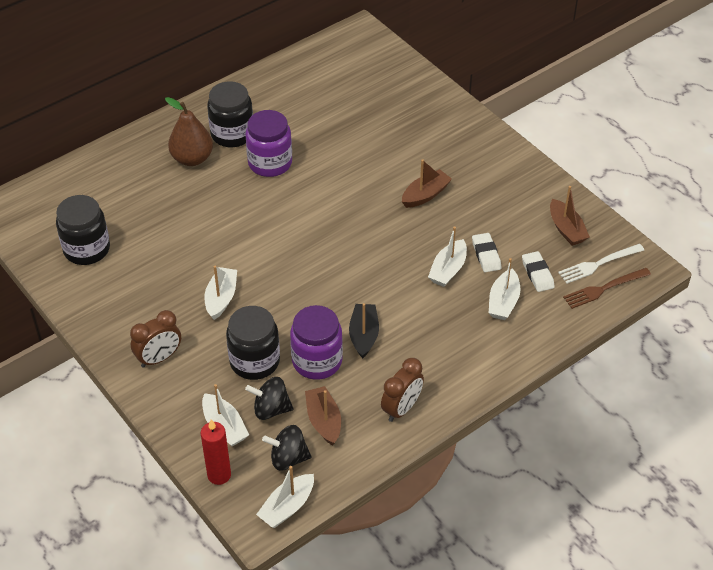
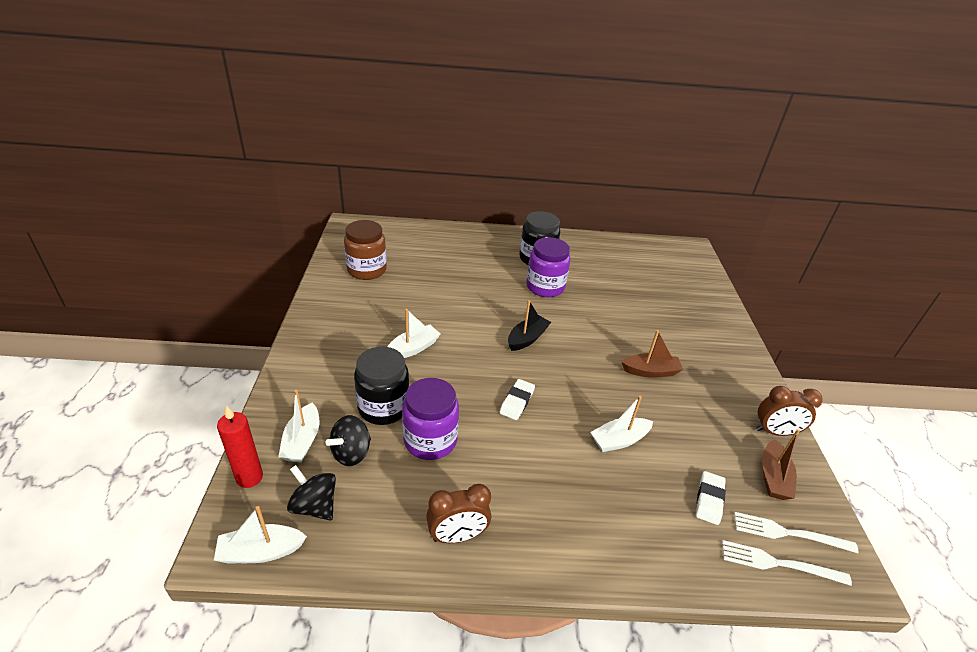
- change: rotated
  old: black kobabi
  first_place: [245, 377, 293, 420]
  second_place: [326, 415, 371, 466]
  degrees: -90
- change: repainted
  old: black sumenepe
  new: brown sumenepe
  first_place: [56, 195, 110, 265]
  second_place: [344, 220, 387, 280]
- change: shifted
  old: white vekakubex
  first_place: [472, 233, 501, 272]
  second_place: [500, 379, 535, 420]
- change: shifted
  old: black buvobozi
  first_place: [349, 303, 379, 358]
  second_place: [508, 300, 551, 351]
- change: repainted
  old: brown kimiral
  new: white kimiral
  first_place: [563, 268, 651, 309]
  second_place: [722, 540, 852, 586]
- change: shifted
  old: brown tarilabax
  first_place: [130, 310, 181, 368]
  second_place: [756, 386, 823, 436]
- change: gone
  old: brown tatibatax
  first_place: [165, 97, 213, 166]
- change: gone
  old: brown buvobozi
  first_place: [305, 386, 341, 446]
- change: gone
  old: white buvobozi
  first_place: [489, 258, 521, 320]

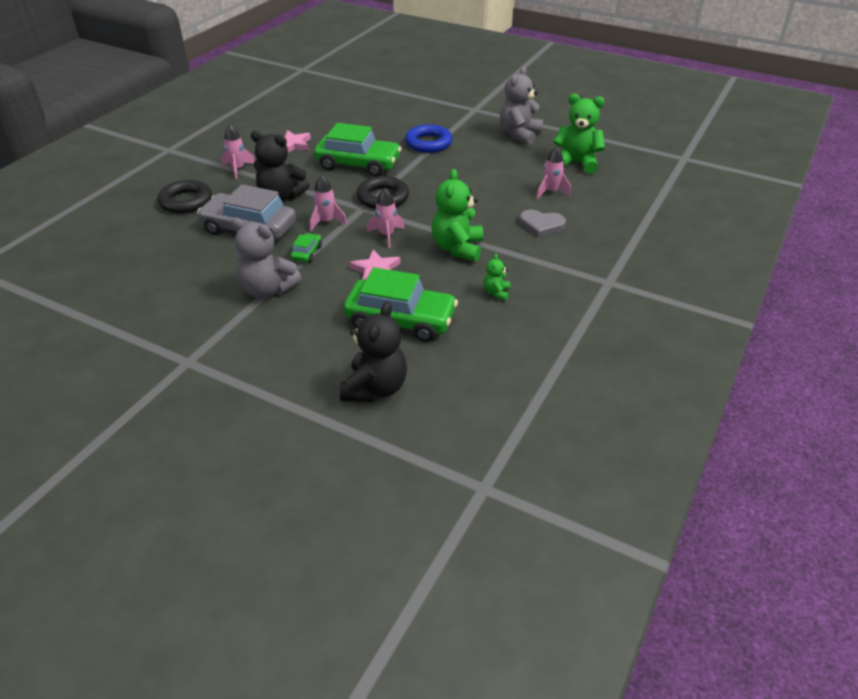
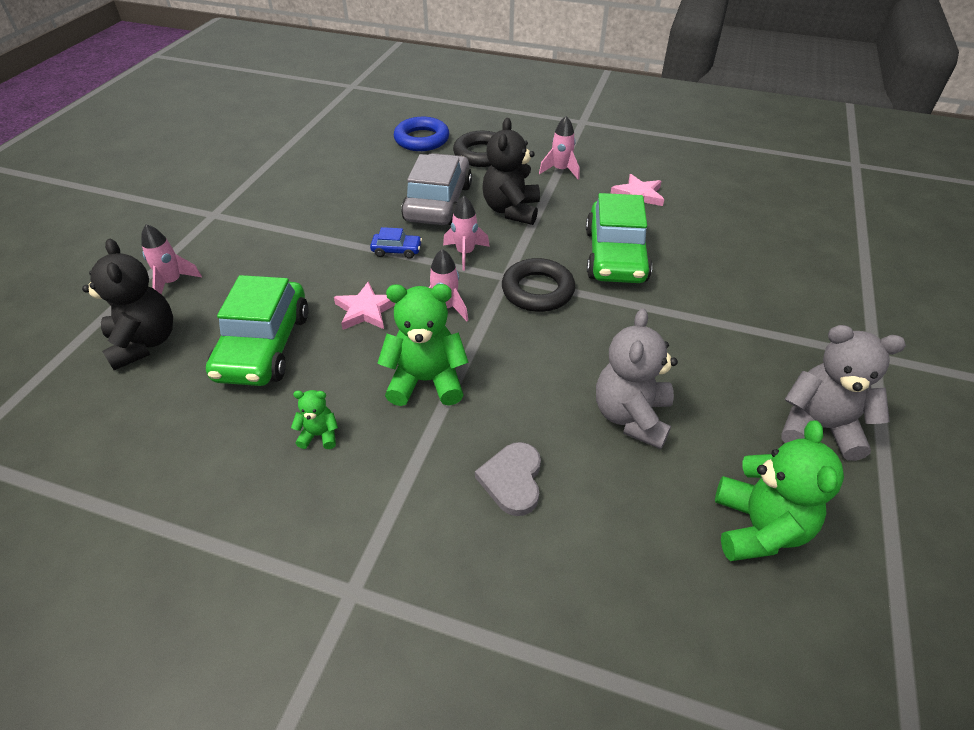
- change: rotated
  old: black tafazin
  first_place: [340, 301, 407, 402]
  second_place: [82, 239, 173, 370]
  degrees: -120
- change: shifted
  old: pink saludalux
  first_place: [536, 146, 571, 199]
  second_place: [141, 224, 202, 295]
- change: repainted
  old: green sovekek
  new: blue sovekek
  first_place: [291, 233, 322, 262]
  second_place: [370, 227, 422, 259]
- change: shifted
  old: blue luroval
  first_place: [405, 124, 452, 153]
  second_place: [394, 117, 449, 151]
- change: shifted
  old: grey tafazin
  first_place: [231, 218, 302, 298]
  second_place: [596, 308, 678, 449]

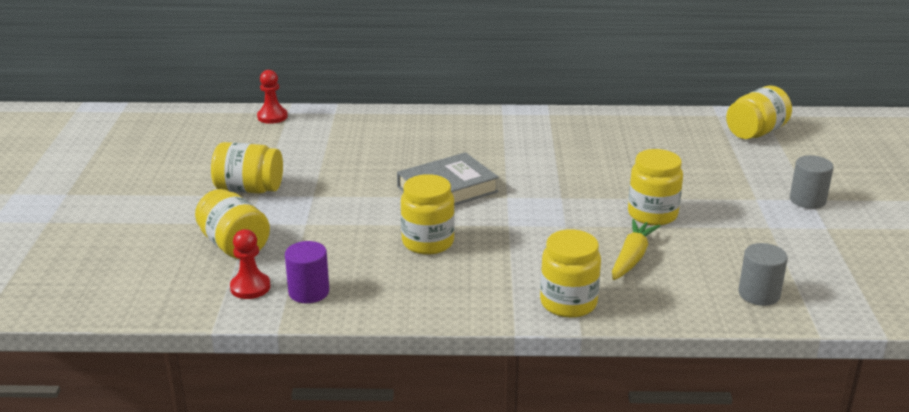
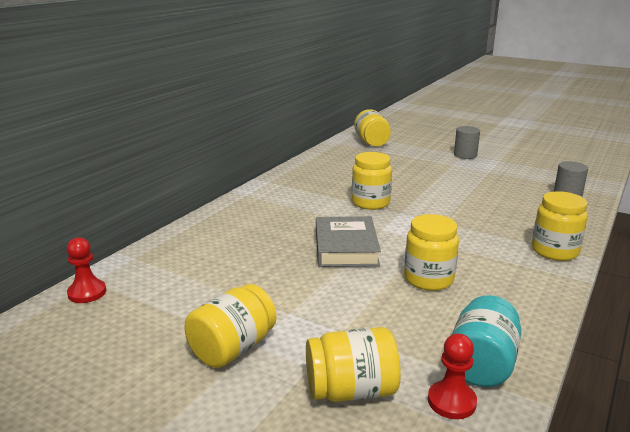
- change: shifted
  old: yellow sumenepe
  first_place: [628, 149, 683, 226]
  second_place: [352, 152, 392, 210]
- change: swapped
  old: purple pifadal
  new: turquoise sumenepe
  first_place: [285, 241, 329, 303]
  second_place: [452, 295, 521, 387]
- change: gone
  old: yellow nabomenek
  first_place: [612, 219, 660, 280]

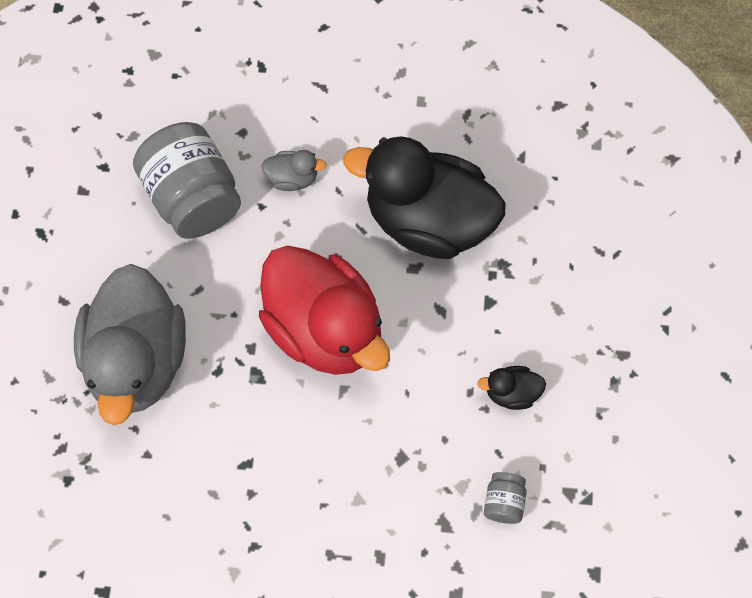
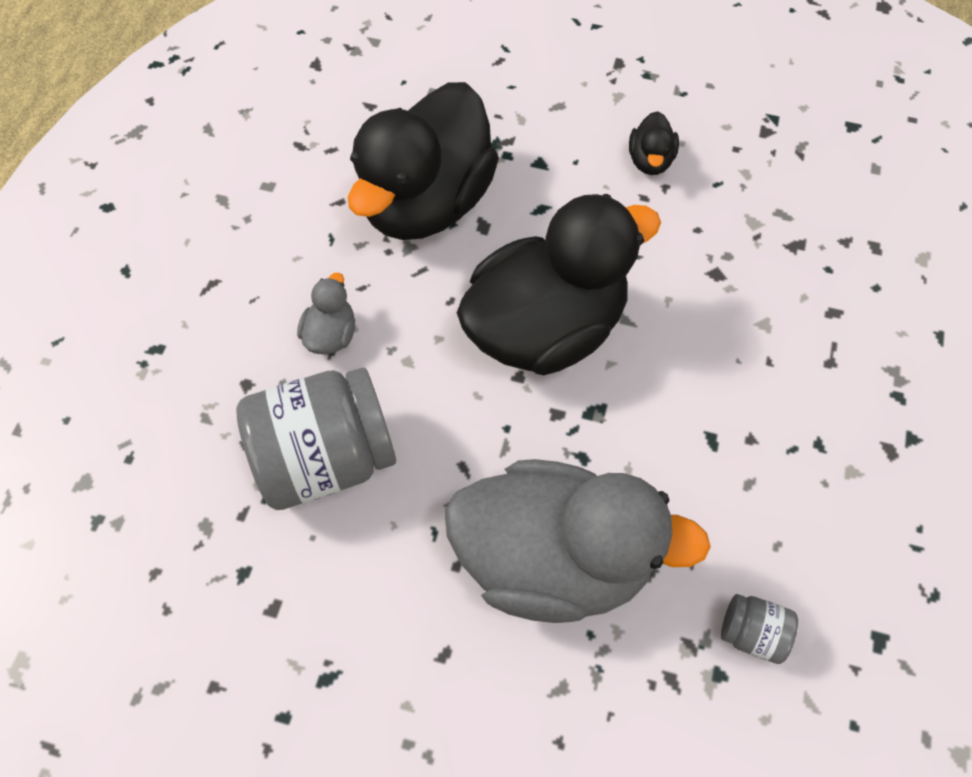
- change: repainted
  old: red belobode
  new: black belobode
  first_place: [259, 246, 390, 375]
  second_place: [457, 194, 661, 375]
- change: shifted
  old: grey sumenepe
  first_place: [484, 472, 527, 524]
  second_place: [721, 594, 798, 664]

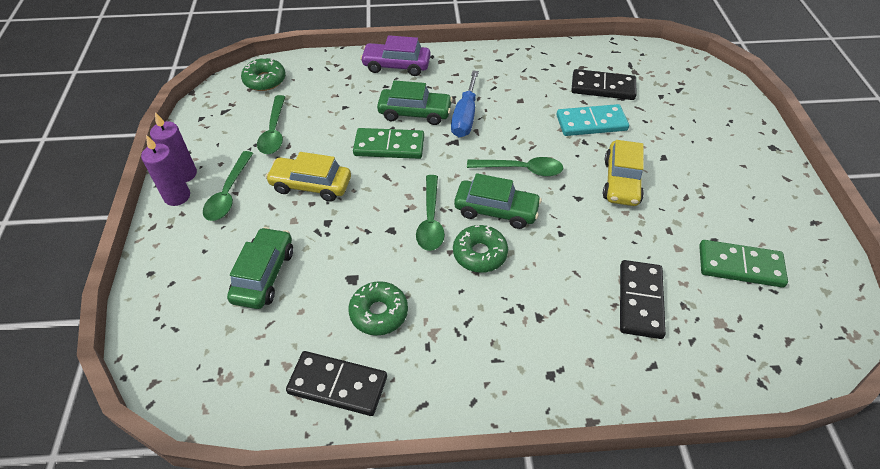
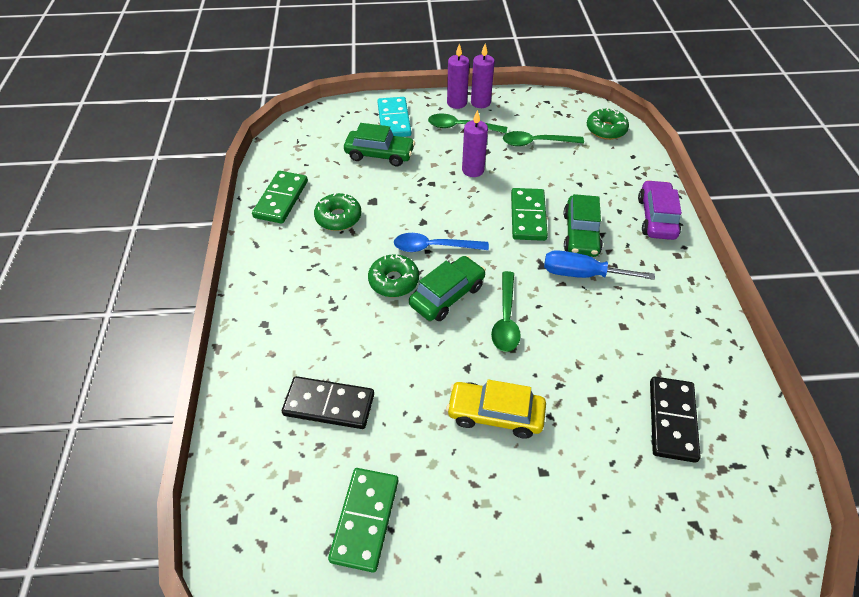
- change: repainted
  old: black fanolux
  new: green fanolux
  first_place: [286, 351, 387, 416]
  second_place: [252, 171, 308, 224]
- change: shifted
  old: turquoise fanolux
  first_place: [556, 104, 629, 136]
  second_place: [378, 97, 411, 137]
- change: repainted
  old: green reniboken
  new: blue reniboken
  first_place: [416, 175, 445, 251]
  second_place: [394, 233, 489, 252]
- change: rotated
  old: green sovekek
  first_place: [454, 173, 542, 229]
  second_place: [409, 256, 486, 321]
  degrees: -150
- change: swapped
  old: yellow sovekek
  new: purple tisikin
  first_place: [265, 152, 351, 202]
  second_place: [462, 110, 488, 177]

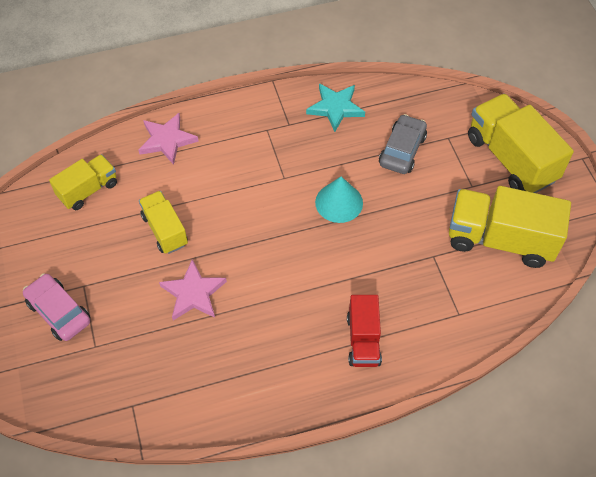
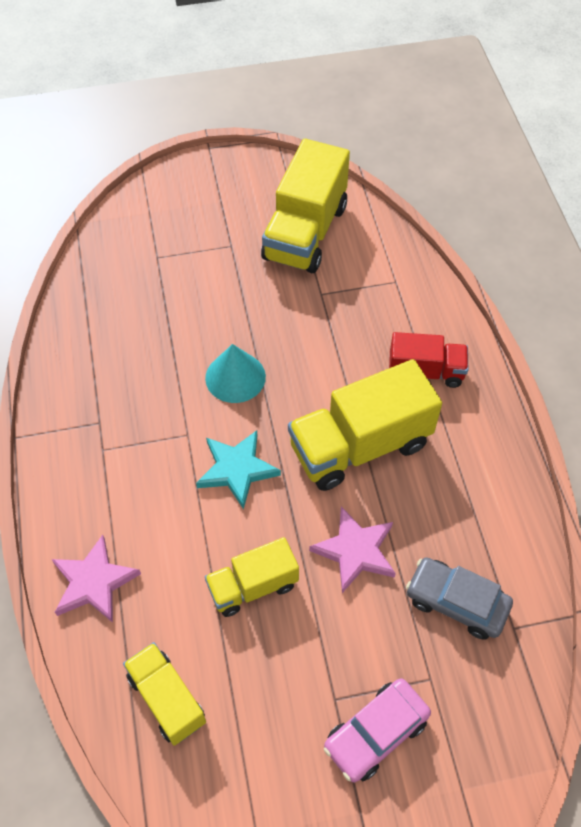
- change: shifted
  old: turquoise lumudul
  first_place: [306, 83, 365, 132]
  second_place: [196, 430, 281, 509]
- change: shifted
  old: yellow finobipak
  first_place: [468, 94, 574, 193]
  second_place: [288, 359, 442, 491]
- change: shifted
  old: grey sovekek
  first_place: [379, 114, 427, 174]
  second_place: [406, 557, 513, 640]

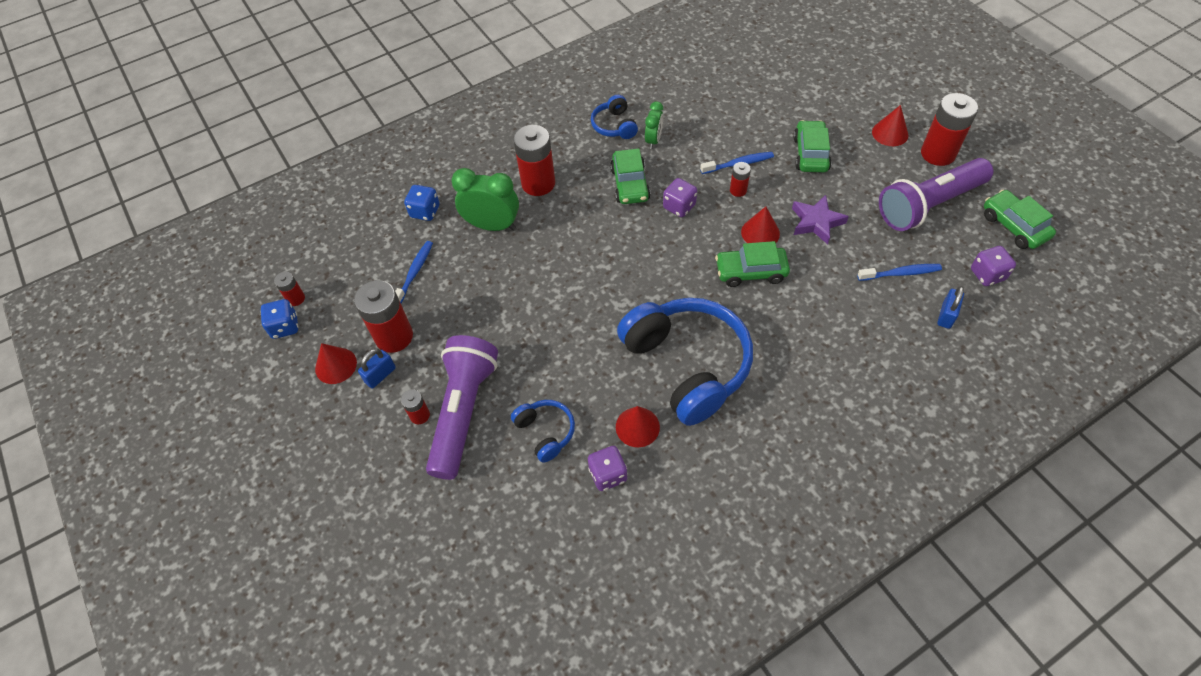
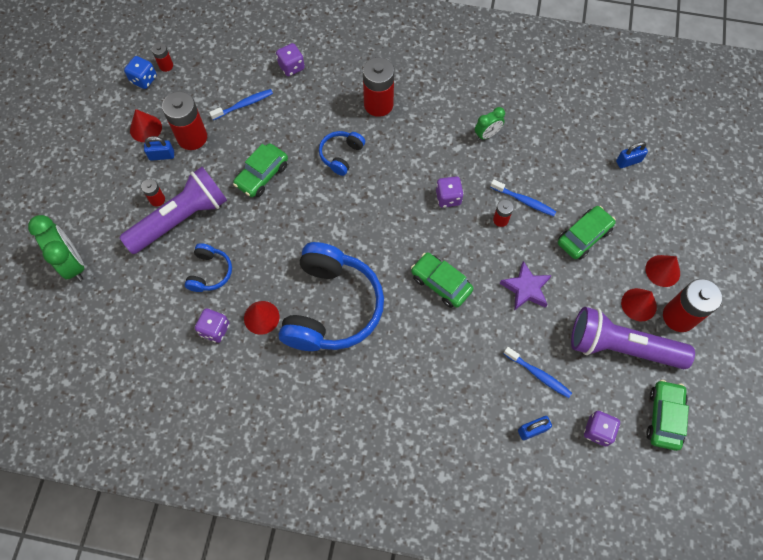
- change: shifted
  old: green tarilabax
  first_place: [451, 168, 519, 231]
  second_place: [28, 215, 84, 281]
- change: shifted
  old: green sovekek
  first_place: [610, 149, 651, 204]
  second_place: [233, 143, 288, 197]
- change: repainted
  old: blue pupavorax
  new: purple pupavorax
  first_place: [404, 185, 439, 221]
  second_place: [276, 43, 305, 76]
- change: shifted
  old: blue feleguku
  first_place: [591, 95, 638, 139]
  second_place: [319, 131, 365, 176]
- change: new
  new: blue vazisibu
  second_place: [616, 142, 648, 168]
- change: shifted
  old: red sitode
  first_place: [741, 207, 780, 243]
  second_place: [621, 288, 657, 321]

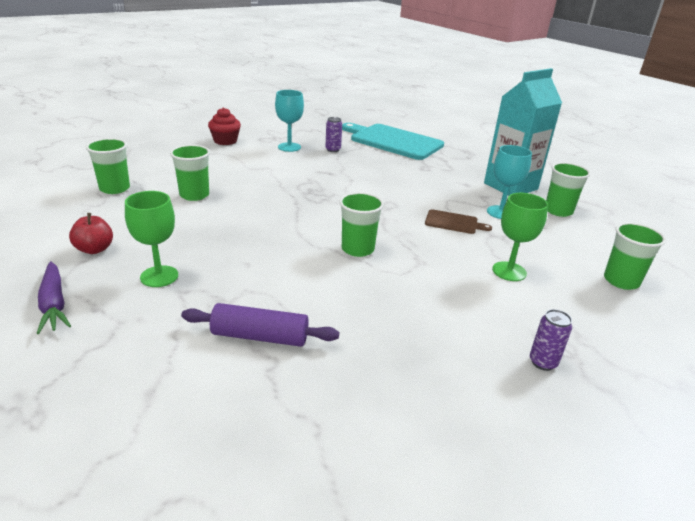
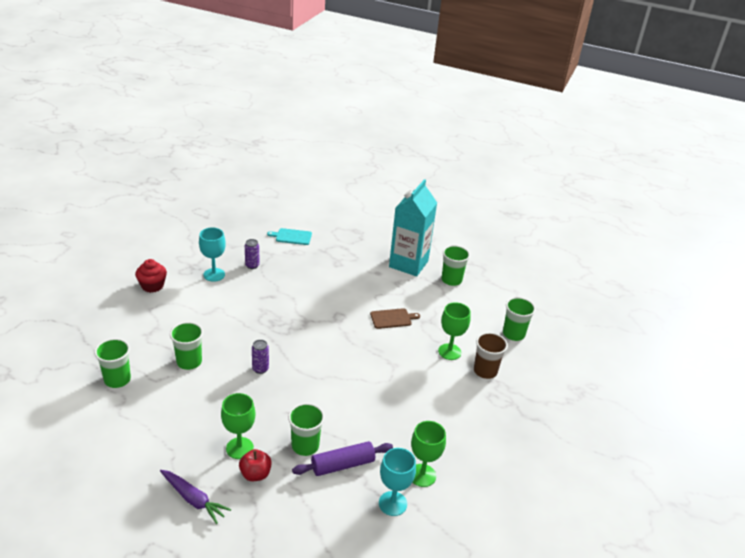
- change: shifted
  old: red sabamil
  first_place: [69, 213, 113, 254]
  second_place: [239, 449, 272, 481]
- change: shifted
  old: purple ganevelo
  first_place: [530, 309, 572, 371]
  second_place: [252, 340, 269, 374]
- change: scaled
  old: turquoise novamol
  first_place: [342, 123, 444, 160]
  second_place: [267, 228, 312, 245]
  factor: 0.45
- change: shifted
  old: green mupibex
  first_place: [339, 192, 384, 257]
  second_place: [288, 403, 325, 456]
- change: shifted
  old: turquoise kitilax
  first_place: [487, 145, 532, 219]
  second_place: [379, 448, 416, 516]
- change: new
  new: green kitilax
  second_place: [411, 421, 446, 487]
- change: new
  new: brown mupibex
  second_place: [474, 332, 508, 379]

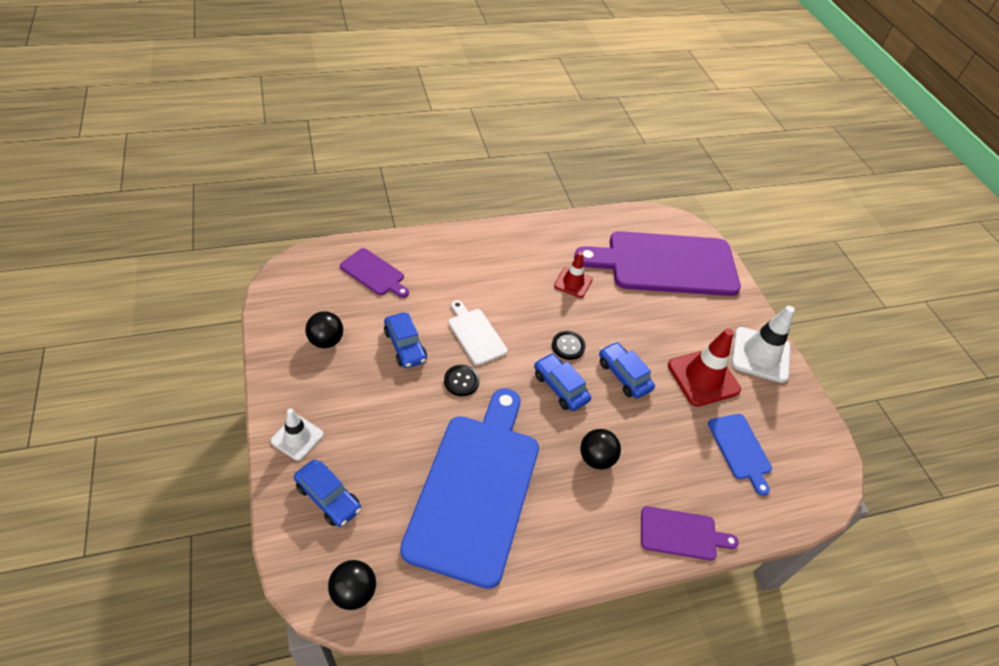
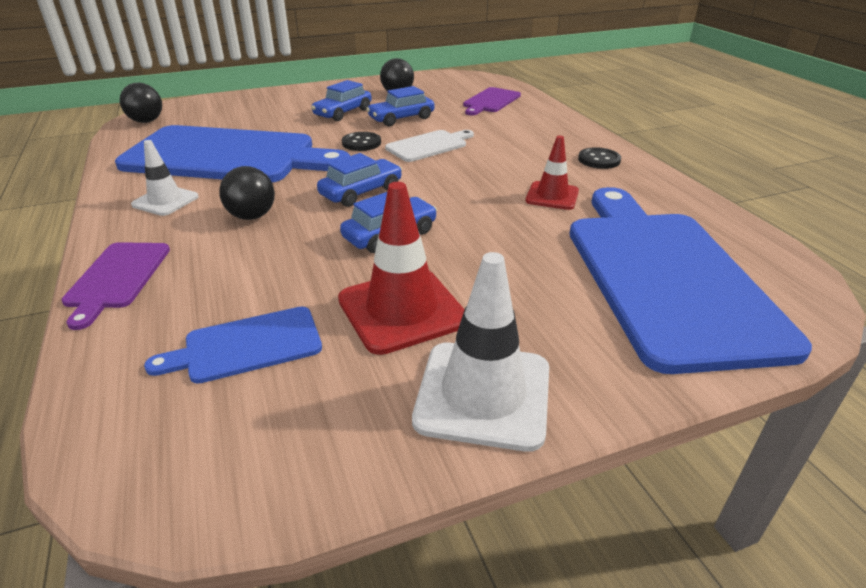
- change: shifted
  old: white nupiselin
  first_place: [271, 408, 324, 461]
  second_place: [131, 140, 199, 216]
- change: shifted
  old: blue sovekek
  first_place: [294, 459, 361, 527]
  second_place: [311, 80, 372, 121]
- change: repainted
  old: purple novamol
  new: blue novamol
  first_place: [574, 231, 741, 296]
  second_place: [570, 187, 812, 374]
- change: shifted
  old: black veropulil
  first_place: [552, 331, 586, 360]
  second_place: [578, 147, 621, 169]

